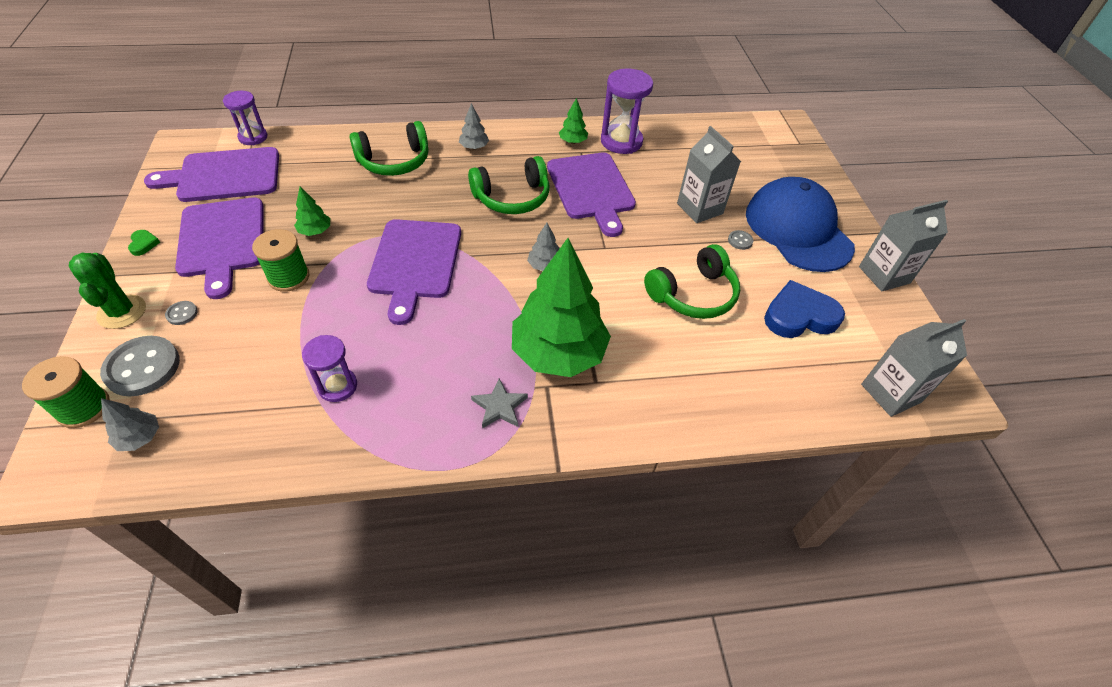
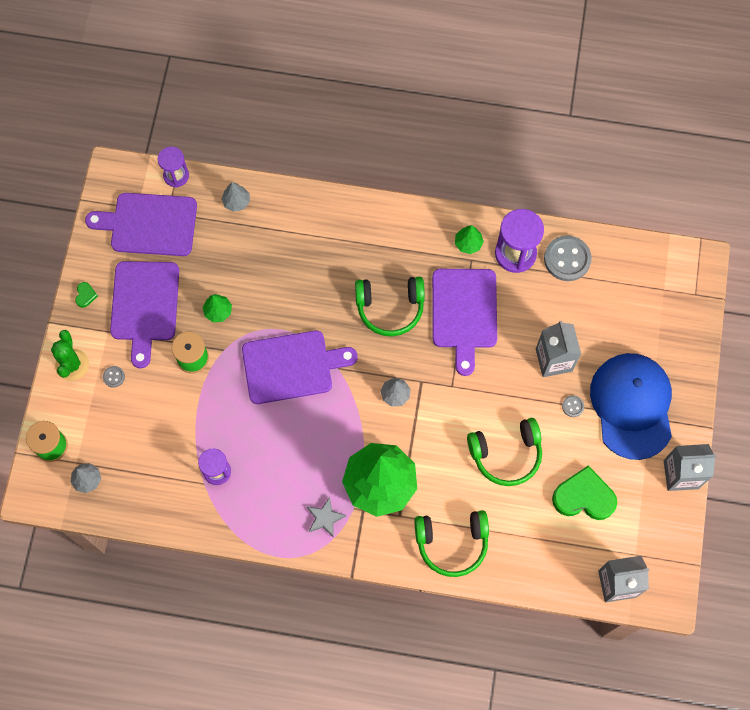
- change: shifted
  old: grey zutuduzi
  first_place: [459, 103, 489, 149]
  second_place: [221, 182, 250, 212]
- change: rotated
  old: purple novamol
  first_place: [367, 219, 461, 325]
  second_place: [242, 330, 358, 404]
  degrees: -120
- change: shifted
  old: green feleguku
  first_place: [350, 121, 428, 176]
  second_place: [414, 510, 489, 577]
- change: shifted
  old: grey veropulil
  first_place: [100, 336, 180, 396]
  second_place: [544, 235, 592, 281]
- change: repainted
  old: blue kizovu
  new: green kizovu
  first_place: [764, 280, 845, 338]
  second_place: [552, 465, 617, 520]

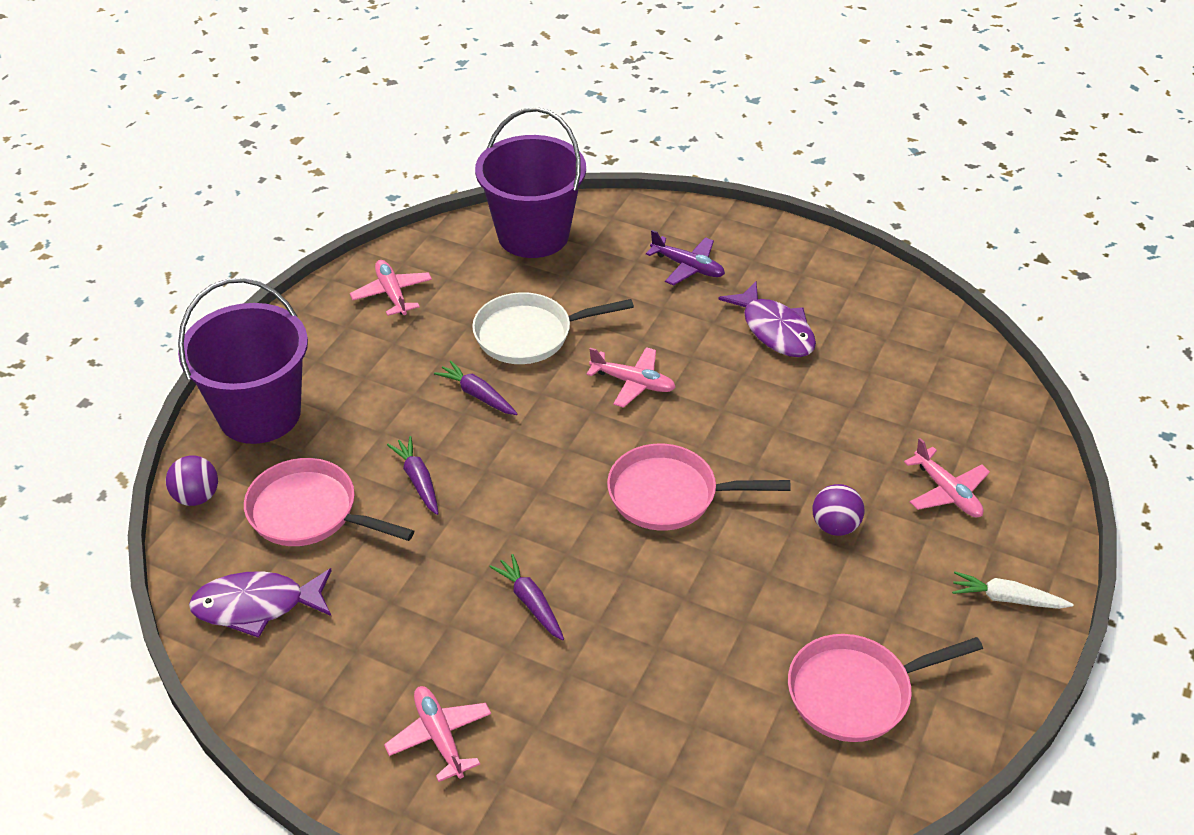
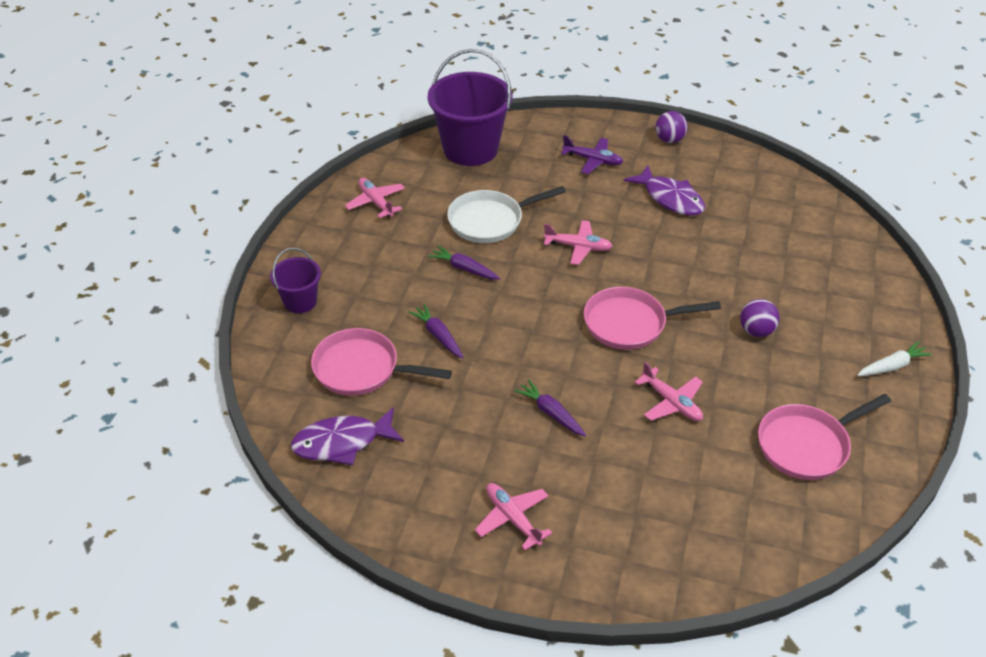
- change: scaled
  old: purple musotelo
  first_place: [178, 278, 308, 444]
  second_place: [270, 248, 321, 313]
  factor: 0.52
- change: shifted
  old: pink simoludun
  first_place: [904, 438, 990, 517]
  second_place: [635, 362, 703, 421]
- change: shifted
  old: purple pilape
  first_place: [166, 455, 218, 506]
  second_place: [655, 111, 688, 143]
- change: rotated
  old: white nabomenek
  first_place: [952, 571, 1073, 609]
  second_place: [857, 341, 933, 376]
  degrees: 150

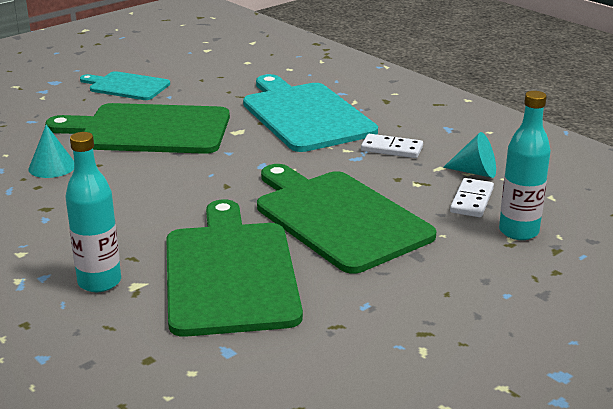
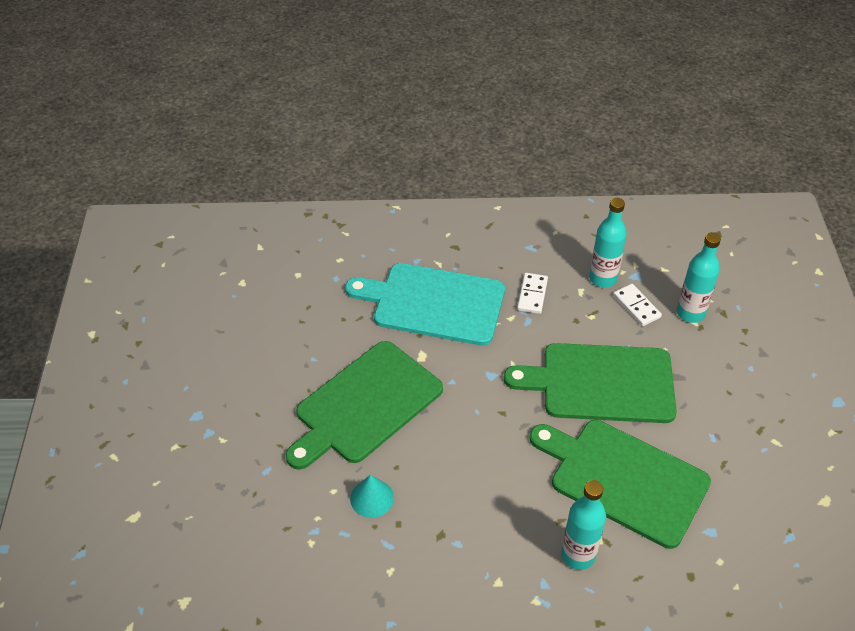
- change: rotated
  old: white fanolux
  first_place: [361, 134, 423, 158]
  second_place: [517, 273, 548, 314]
  degrees: -45
- change: swapped
  old: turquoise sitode
  new: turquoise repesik
  first_place: [443, 132, 496, 178]
  second_place: [589, 198, 627, 288]
- change: gone
  old: turquoise novamol
  first_place: [80, 71, 170, 100]

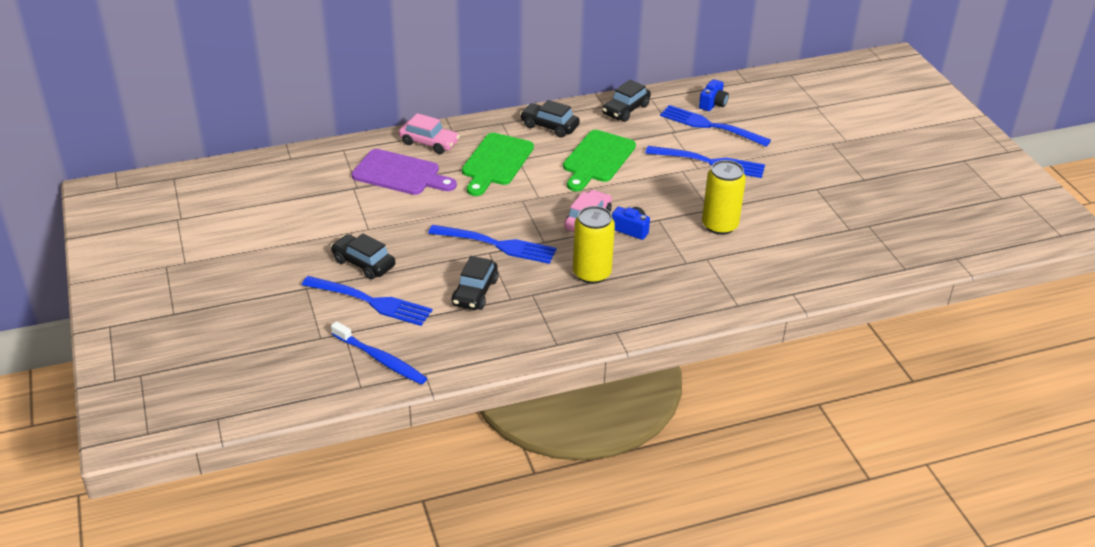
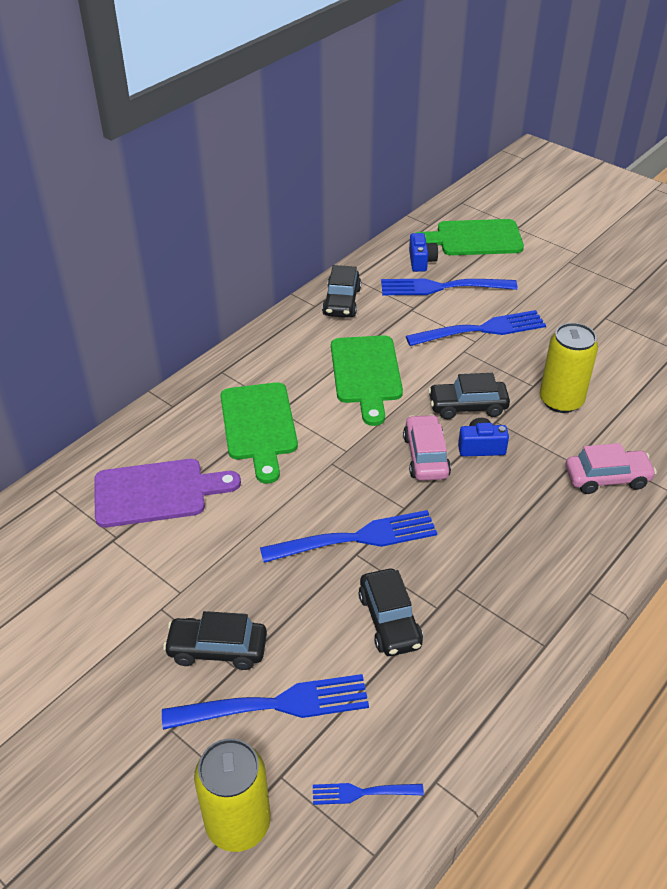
- change: shifted
  old: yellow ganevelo
  first_place: [573, 206, 615, 284]
  second_place: [194, 738, 271, 852]
- change: swapped
  old: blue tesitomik
  new: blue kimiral
  first_place: [331, 321, 427, 385]
  second_place: [313, 783, 424, 805]
- change: new
  new: green novamol
  second_place: [416, 219, 524, 255]
- change: shifted
  old: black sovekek
  first_place: [520, 100, 580, 138]
  second_place: [428, 373, 510, 419]
- change: shifted
  old: pink sovekek
  first_place: [399, 113, 460, 154]
  second_place: [565, 443, 657, 494]

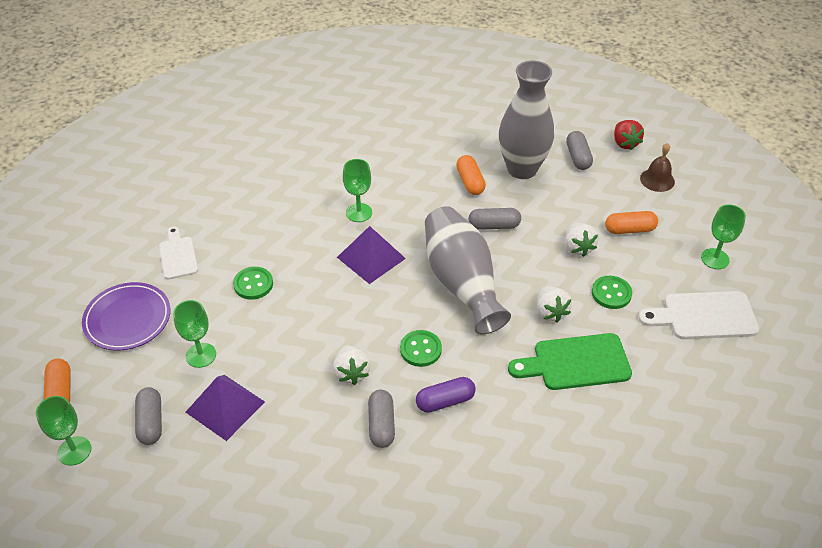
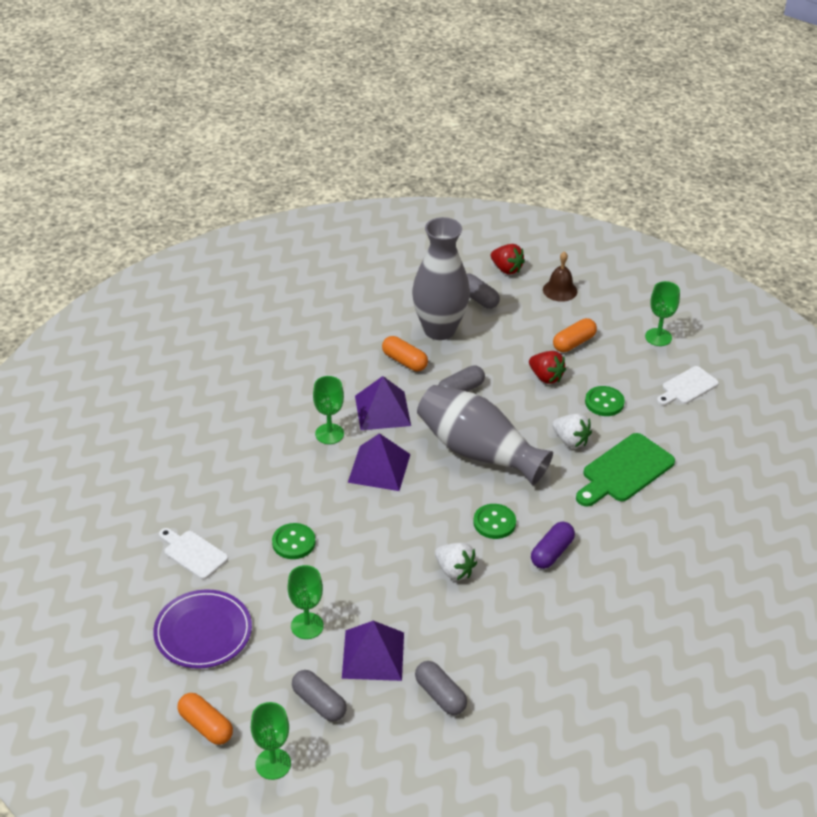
- change: new
  new: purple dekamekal
  second_place: [355, 376, 411, 430]
- change: shifted
  old: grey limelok
  first_place: [368, 390, 395, 448]
  second_place: [415, 661, 467, 715]
- change: repainted
  old: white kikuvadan
  new: red kikuvadan
  first_place: [565, 223, 598, 257]
  second_place: [529, 351, 566, 384]
- change: scaled
  old: white novamol
  first_place: [638, 291, 759, 339]
  second_place: [657, 366, 719, 405]
  factor: 0.64

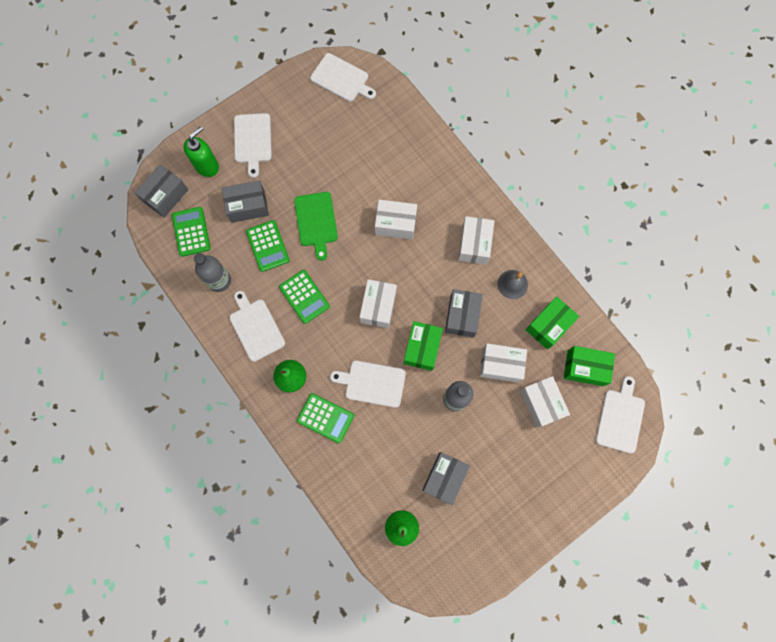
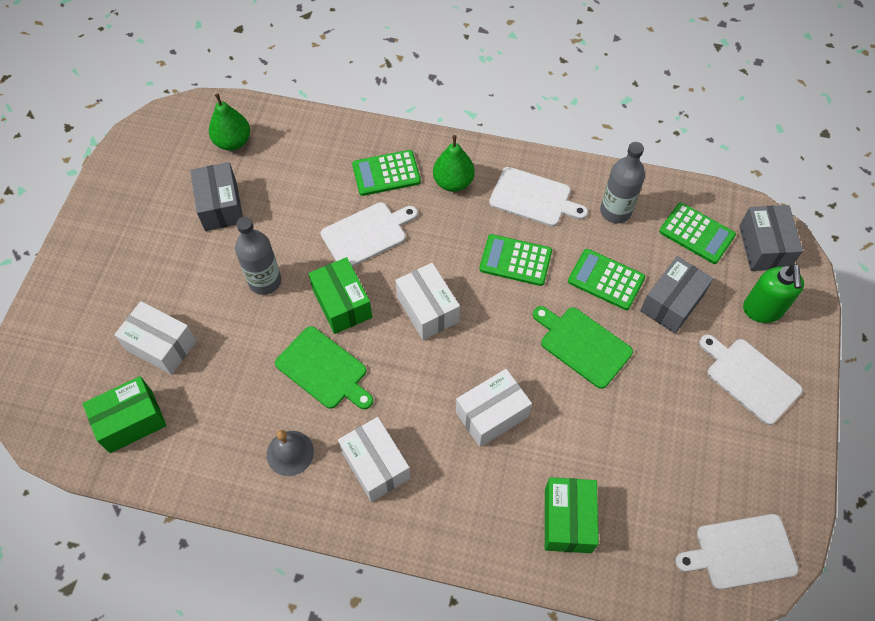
- change: swapped
  old: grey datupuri
  new: green novamol
  first_place: [445, 289, 483, 338]
  second_place: [275, 326, 373, 409]
- change: shifted
  old: green datupuri
  first_place: [526, 296, 579, 350]
  second_place: [545, 477, 599, 553]
- change: gone
  old: white datupuri
  first_place: [480, 343, 527, 383]
- change: gone
  old: white novamol
  first_place: [596, 376, 645, 453]

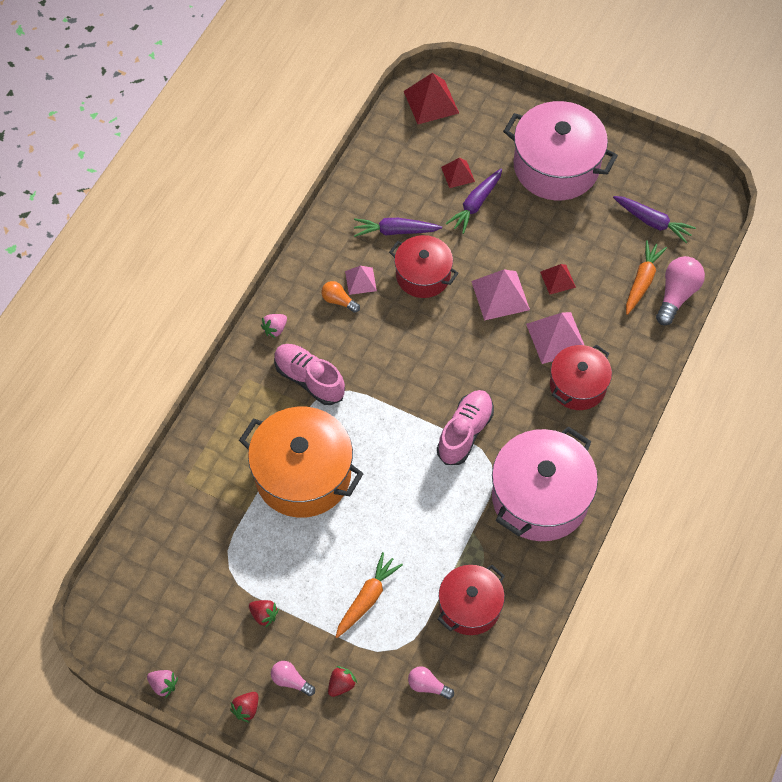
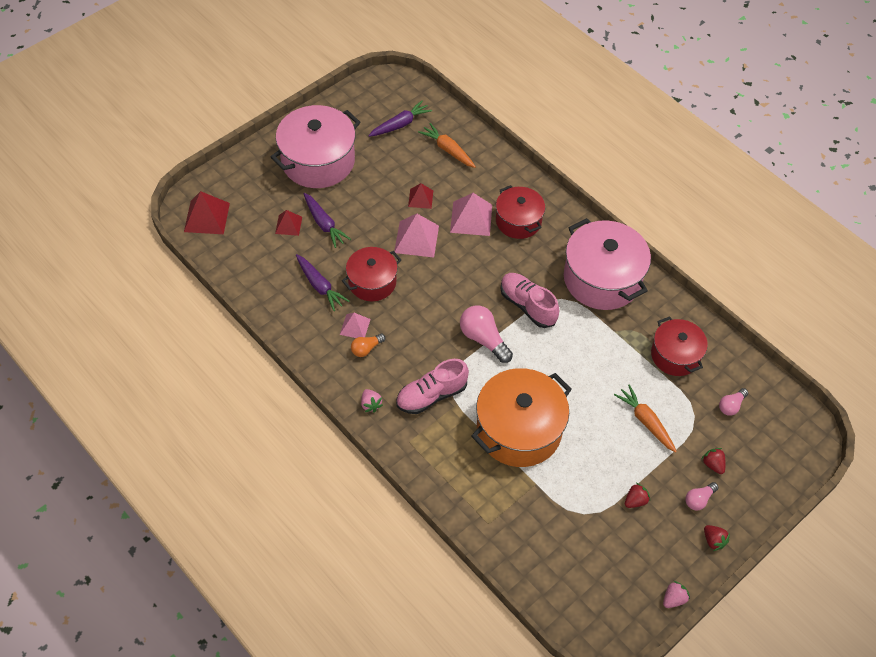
- change: rotated
  old: purple nabomenek
  first_place: [354, 218, 442, 237]
  second_place: [296, 254, 349, 311]
  degrees: -60
- change: shifted
  old: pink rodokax
  first_place: [656, 256, 705, 325]
  second_place: [460, 305, 513, 363]

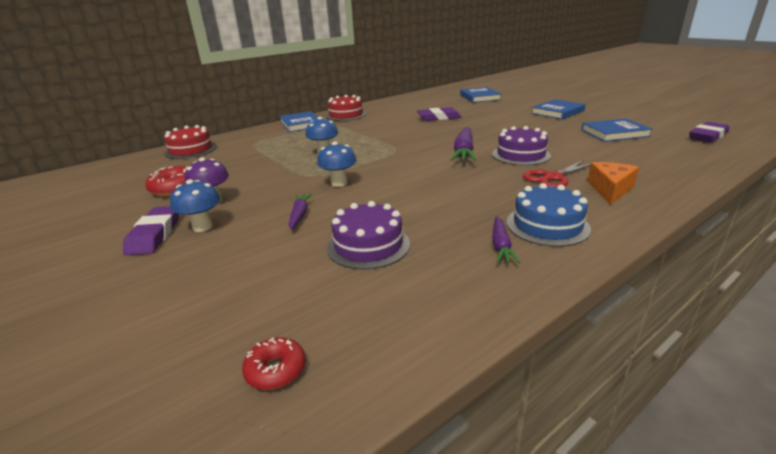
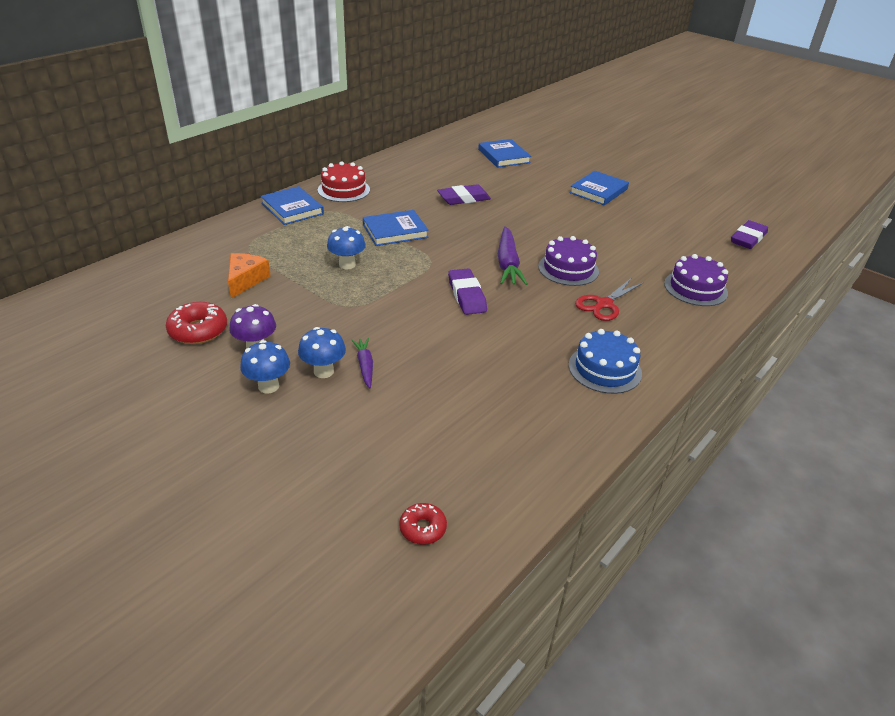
- change: shifted
  old: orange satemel
  first_place: [587, 162, 639, 205]
  second_place: [228, 253, 271, 298]
- change: shifted
  old: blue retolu
  first_place: [317, 141, 357, 187]
  second_place: [298, 327, 346, 378]
- change: shifted
  old: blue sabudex
  first_place: [581, 118, 653, 142]
  second_place: [363, 210, 429, 246]
- change: shifted
  old: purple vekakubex
  first_place: [123, 206, 179, 255]
  second_place: [448, 268, 487, 315]
- change: shifted
  old: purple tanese
  first_place: [327, 201, 410, 270]
  second_place: [664, 254, 728, 306]
- change: gone
  old: red tanese
  first_place: [164, 125, 217, 159]
- change: gone
  old: purple nabomenek
  first_place: [492, 216, 520, 263]

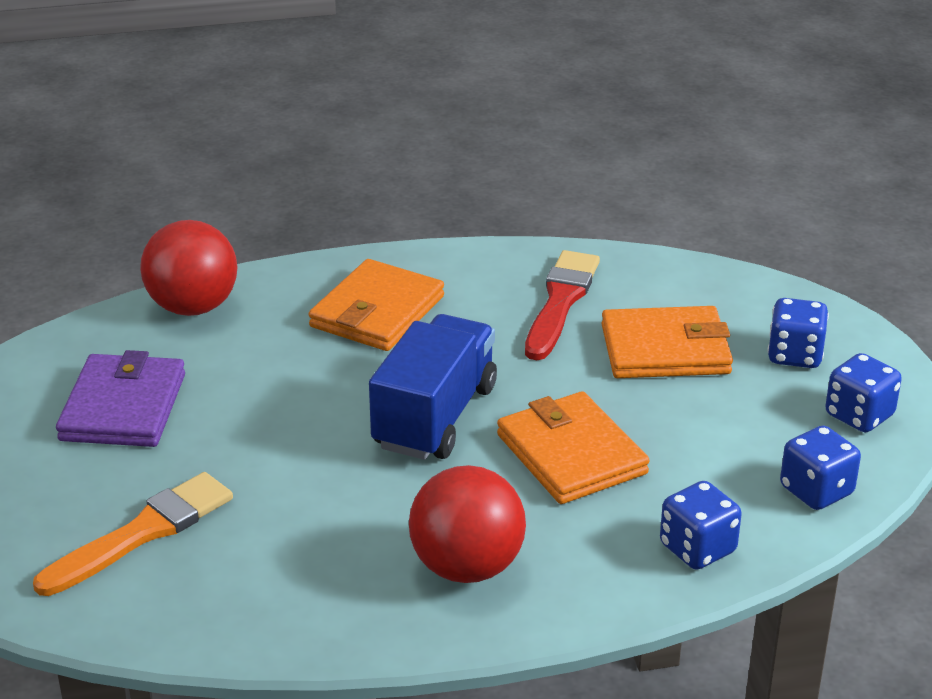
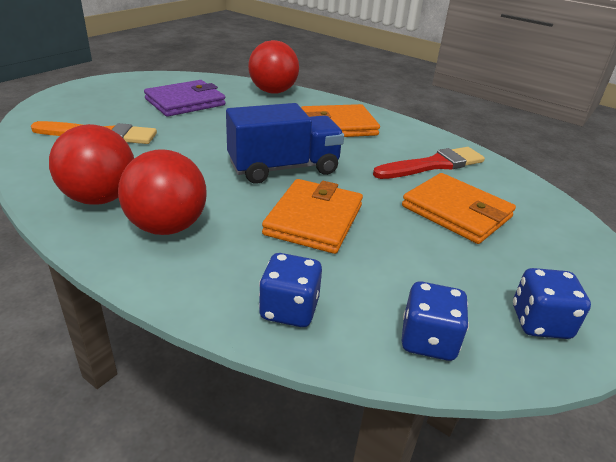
- change: new
  new: red pilape
  second_place: [49, 124, 134, 205]
- change: gone
  old: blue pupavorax
  first_place: [768, 298, 829, 368]

